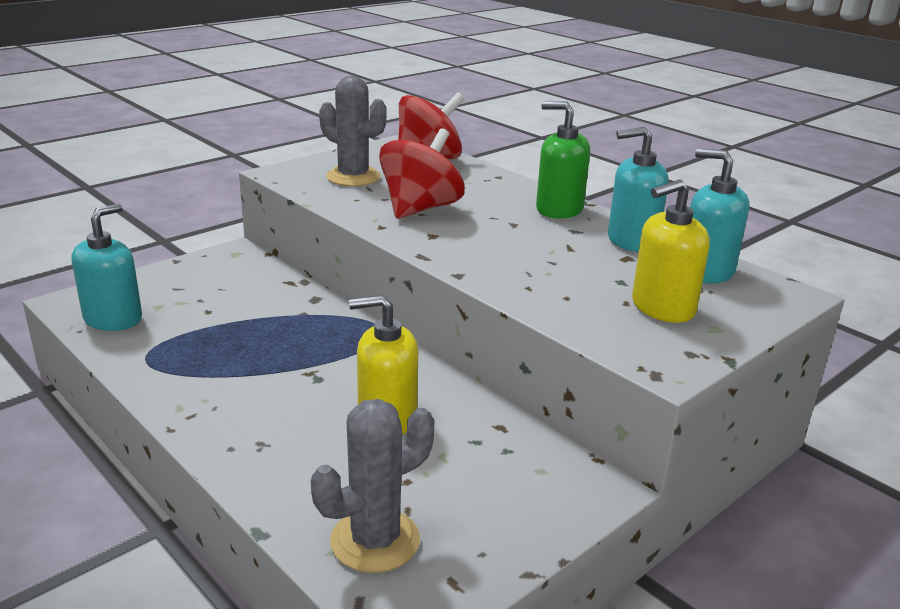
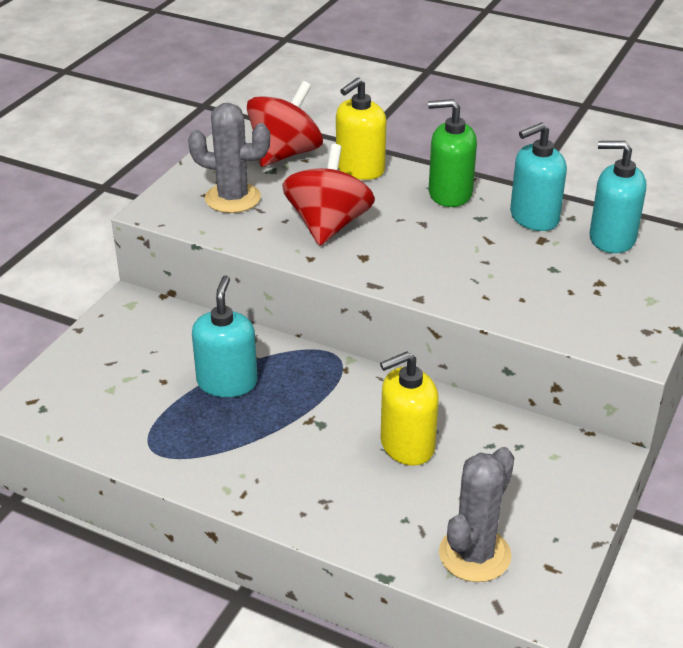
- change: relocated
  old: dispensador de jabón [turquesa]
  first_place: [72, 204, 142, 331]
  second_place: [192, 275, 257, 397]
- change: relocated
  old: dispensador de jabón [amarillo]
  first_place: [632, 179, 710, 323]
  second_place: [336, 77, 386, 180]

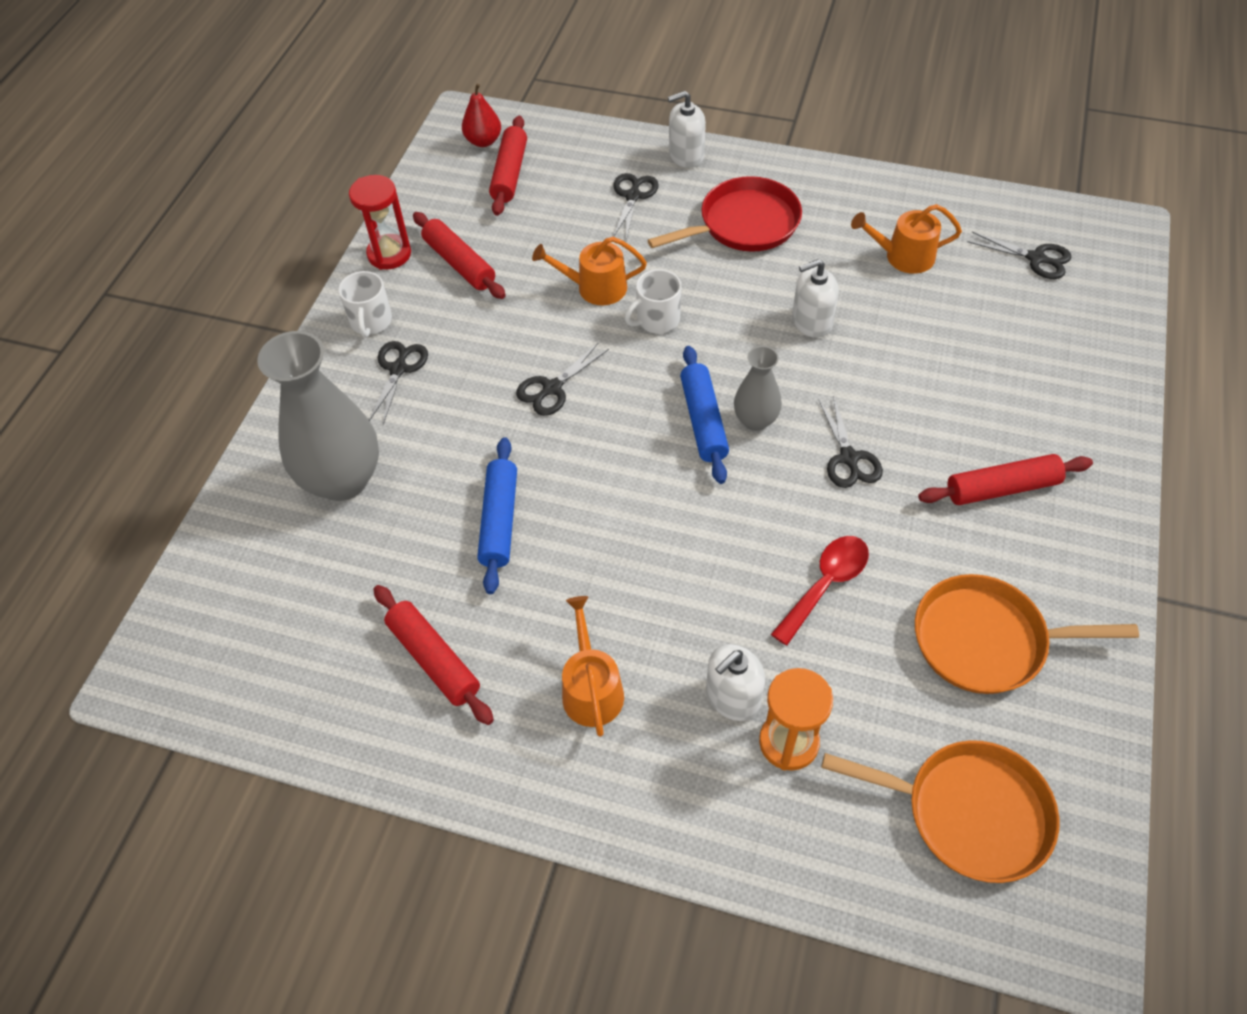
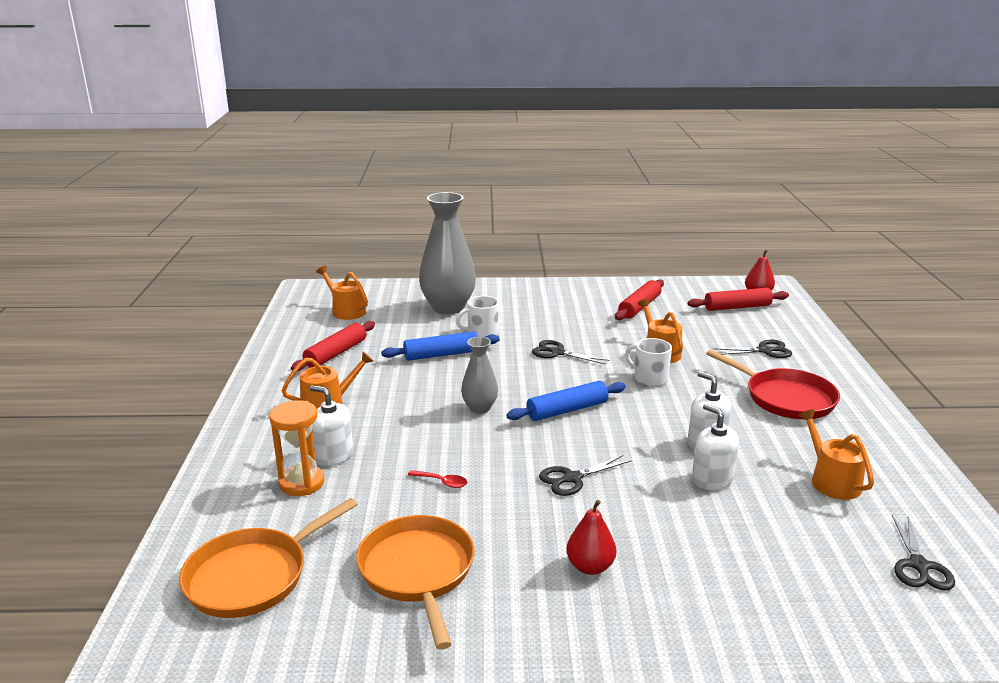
- change: relocated
  old: taza [blanco]
  first_place: [338, 271, 392, 338]
  second_place: [456, 296, 499, 337]
- change: missing
  old: reloj de arena [rojo]
  first_place: [349, 175, 411, 270]
- change: missing
  old: tijeras [negro]
  first_place: [369, 341, 428, 425]
- change: relocated
  old: dispensador de jabón [blanco]
  first_place: [668, 91, 706, 168]
  second_place: [692, 404, 739, 490]
- change: relocated
  old: florero [gris]
  first_place: [734, 346, 782, 431]
  second_place: [461, 337, 498, 414]
- change: size
  old: cuchara [rojo]
  first_place: [771, 536, 869, 645]
  second_place: [408, 470, 467, 488]
  factor: 0.55
- change: spun
  old: sartén [naranja]
  first_place: [821, 740, 1059, 883]
  second_place: [179, 498, 358, 618]
  degrees: 45
- change: exchanged
  old: rodillo [rojo]
  new: pera [rojo]
  first_place: [918, 454, 1093, 505]
  second_place: [566, 500, 616, 575]
- change: appeared
  new: regadera [naranja]
  second_place: [316, 266, 368, 320]

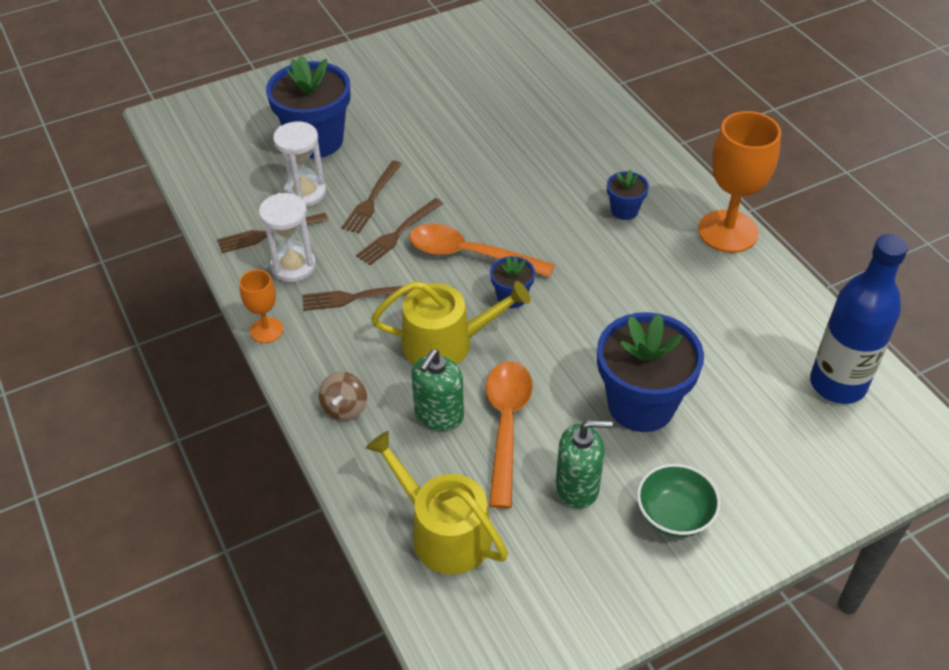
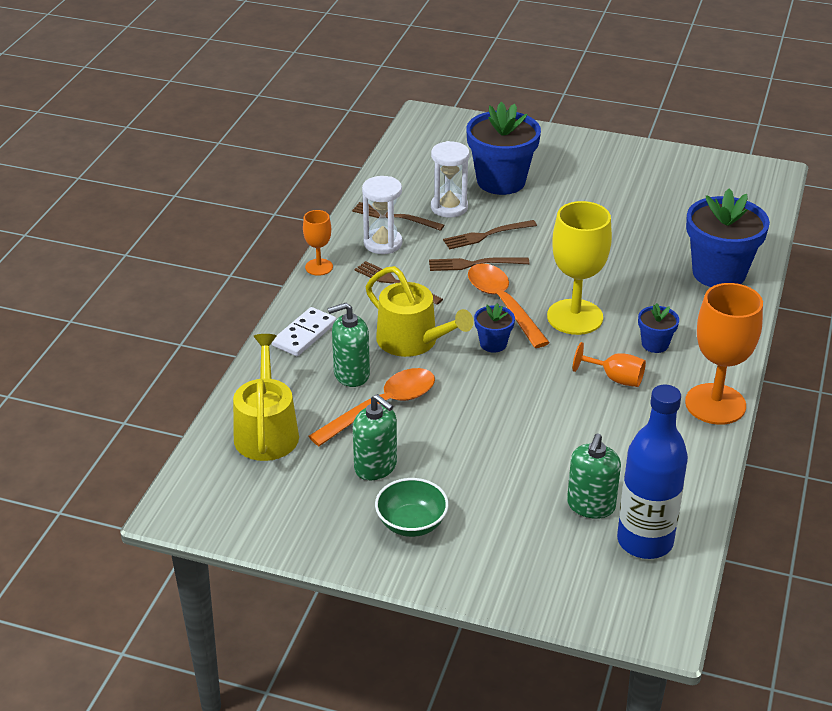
- change: exchanged
  old: peonza [marrón]
  new: ficha de dominó [blanco]
  first_place: [319, 372, 367, 421]
  second_place: [272, 307, 336, 356]
- change: relocated
  old: maceta [azul]
  first_place: [597, 312, 704, 432]
  second_place: [686, 189, 770, 287]
- change: appeared
  new: copa [amarillo]
  second_place: [547, 201, 612, 335]
- change: appeared
  new: dispensador de jabón [verde]
  second_place: [567, 433, 621, 519]
- change: appeared
  new: copa [naranja]
  second_place: [573, 342, 646, 387]

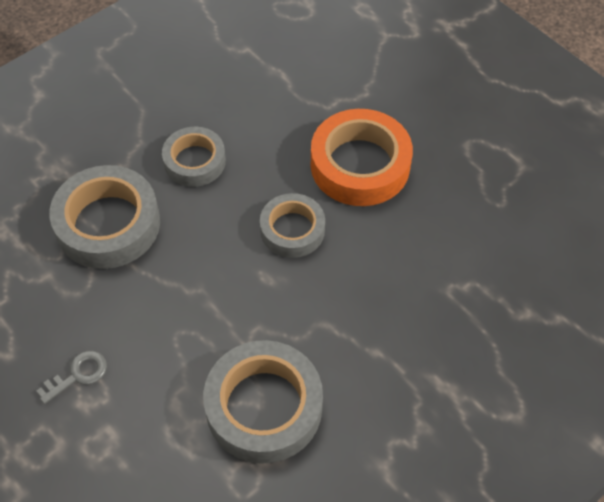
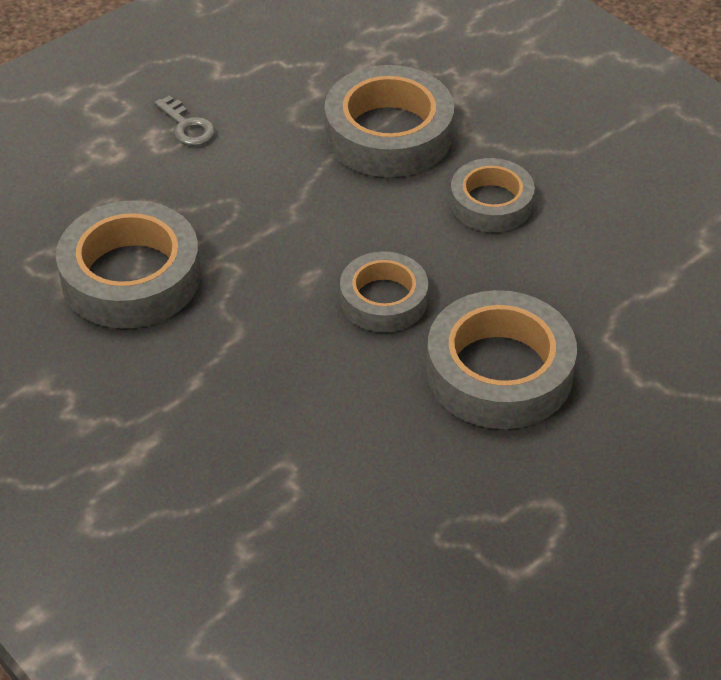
- change: colour
  old: cinta adhesiva [naranja]
  new: cinta adhesiva [gris]
  first_place: [311, 109, 413, 206]
  second_place: [426, 290, 577, 429]

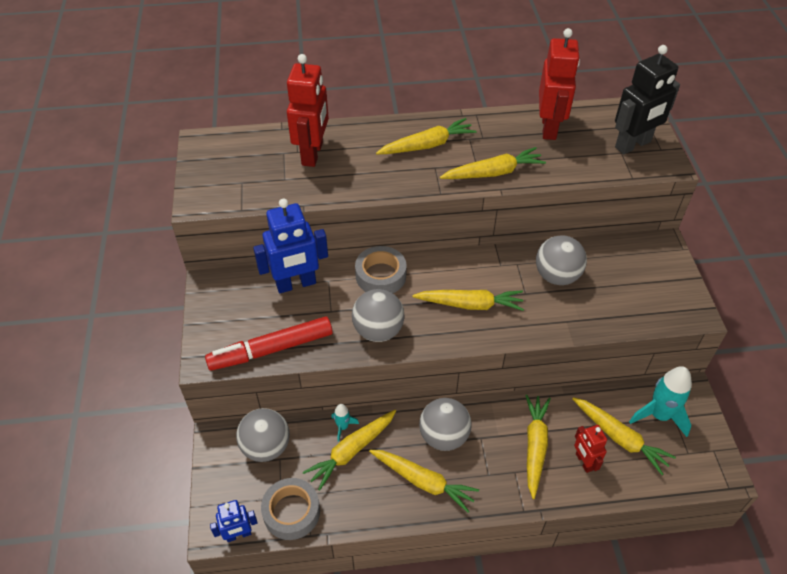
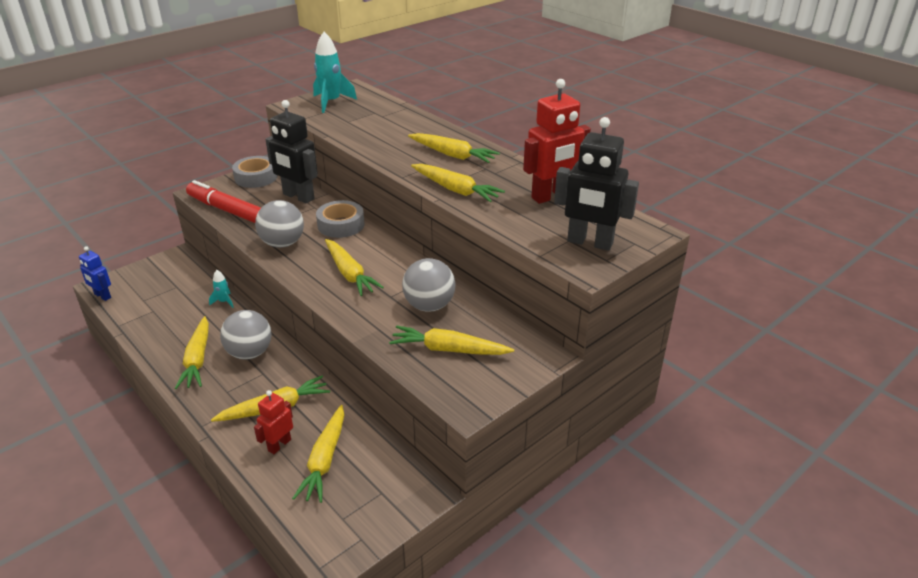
- change: missing
  old: pelota [gris]
  first_place: [236, 408, 290, 462]
- change: colour
  old: robot [azul]
  new: robot [negro]
  first_place: [253, 198, 328, 293]
  second_place: [265, 100, 318, 203]
- change: relocated
  old: cinta adhesiva [gris]
  first_place: [261, 478, 320, 540]
  second_place: [232, 156, 278, 188]
- change: missing
  old: robot [rojo]
  first_place: [287, 54, 329, 167]
- change: relocated
  old: zanahoria [amarillo]
  first_place: [303, 410, 396, 491]
  second_place: [389, 325, 514, 355]
- change: relocated
  old: cohete [turquesa]
  first_place: [629, 366, 692, 437]
  second_place: [313, 32, 357, 113]

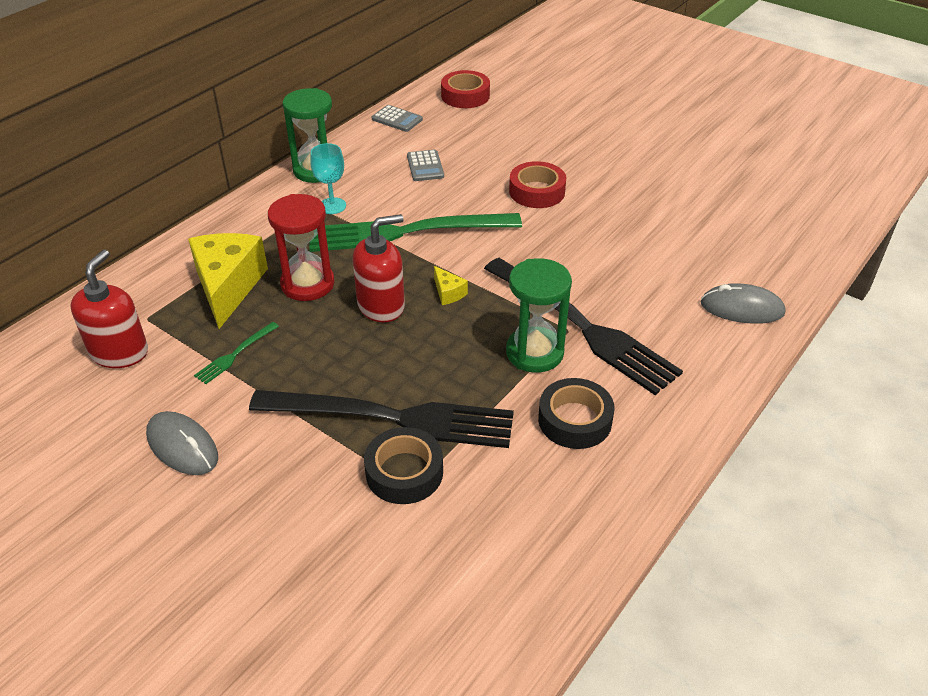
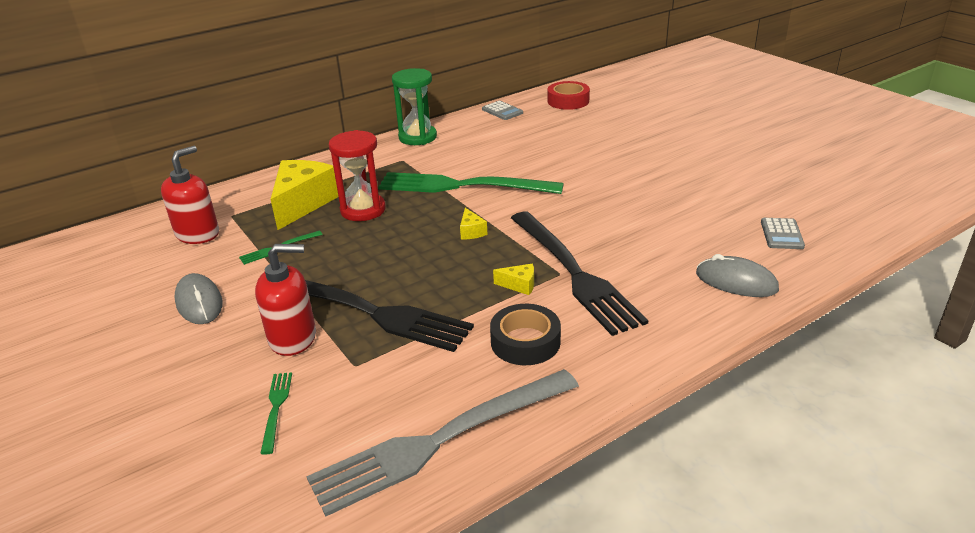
- change: missing
  old: copa [turquesa]
  first_place: [310, 143, 346, 214]
- change: relocated
  old: dispensador de jabón [rojo]
  first_place: [352, 214, 405, 322]
  second_place: [255, 244, 316, 356]
- change: missing
  old: cinta adhesiva [negro]
  first_place: [364, 427, 443, 504]
- change: relocated
  old: calculadora [gris]
  first_place: [407, 150, 444, 181]
  second_place: [761, 218, 805, 249]
- change: exchanged
  old: reloj de arena [verde]
  new: queso [amarillo]
  first_place: [506, 258, 572, 373]
  second_place: [493, 264, 534, 295]
- change: missing
  old: cinta adhesiva [rojo]
  first_place: [509, 161, 566, 208]
- change: appeared
  new: tenedor [verde]
  second_place: [260, 372, 292, 455]
- change: appeared
  new: tenedor [gris]
  second_place: [306, 369, 579, 517]

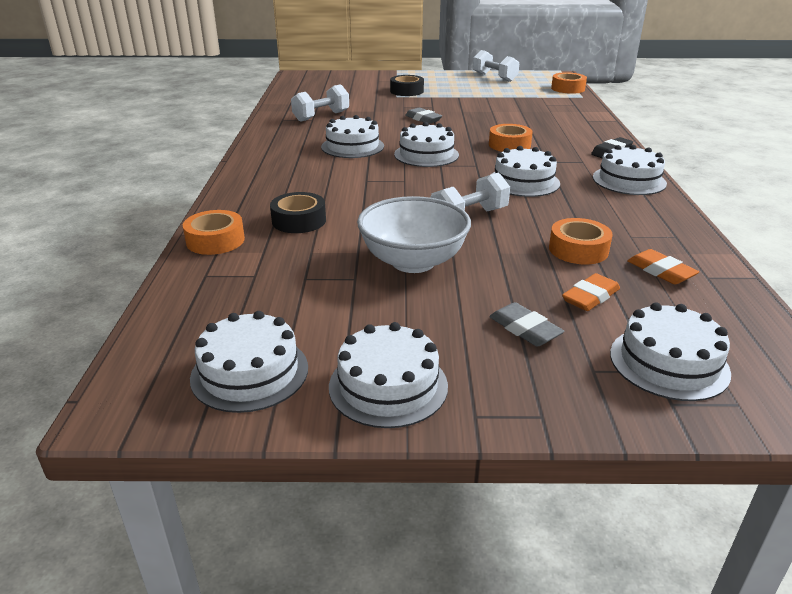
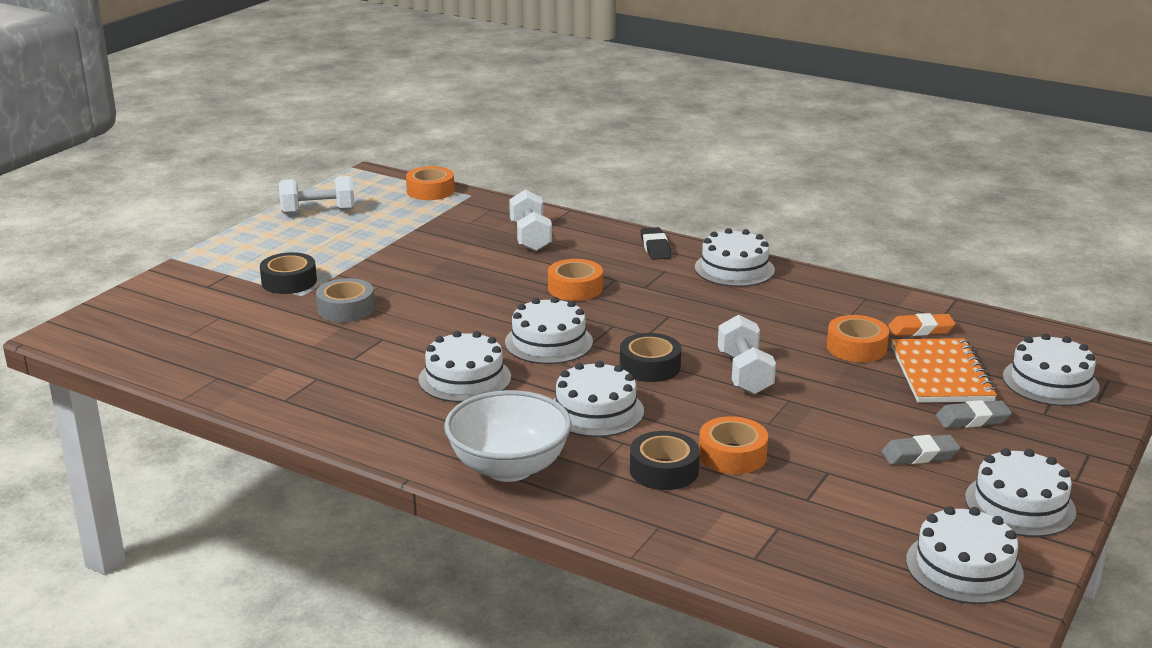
- change: relocated
  old: cinta adhesiva [naranja]
  first_place: [183, 210, 245, 255]
  second_place: [699, 416, 768, 474]
- change: relocated
  old: mancuerna [blanco]
  first_place: [291, 84, 349, 122]
  second_place: [509, 190, 552, 252]
- change: relocated
  old: cuenco [blanco]
  first_place: [357, 196, 471, 273]
  second_place: [444, 390, 572, 482]
- change: relocated
  old: goma de borrar [gris]
  first_place: [405, 108, 442, 124]
  second_place: [882, 435, 960, 465]
- change: relocated
  old: tarta [blanco]
  first_place: [491, 146, 560, 197]
  second_place: [553, 361, 644, 437]
- change: exchanged
  old: goma de borrar [naranja]
  new: cuaderno [naranja]
  first_place: [562, 273, 620, 311]
  second_place: [891, 338, 997, 403]
- change: appeared
  new: cinta adhesiva [gris]
  second_place: [316, 278, 375, 322]
- change: appeared
  new: cinta adhesiva [negro]
  second_place: [620, 333, 681, 382]

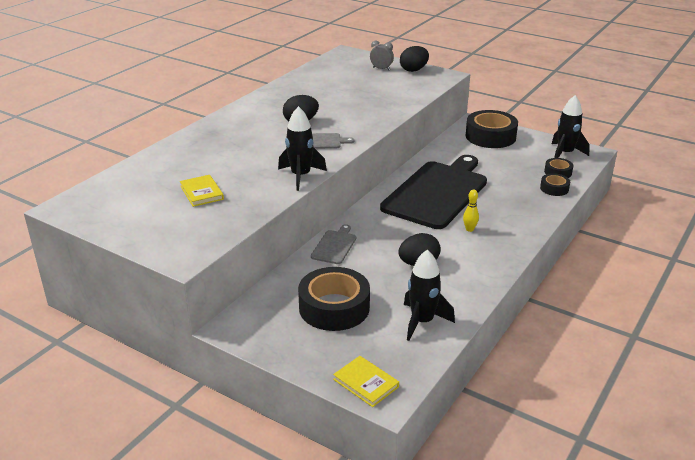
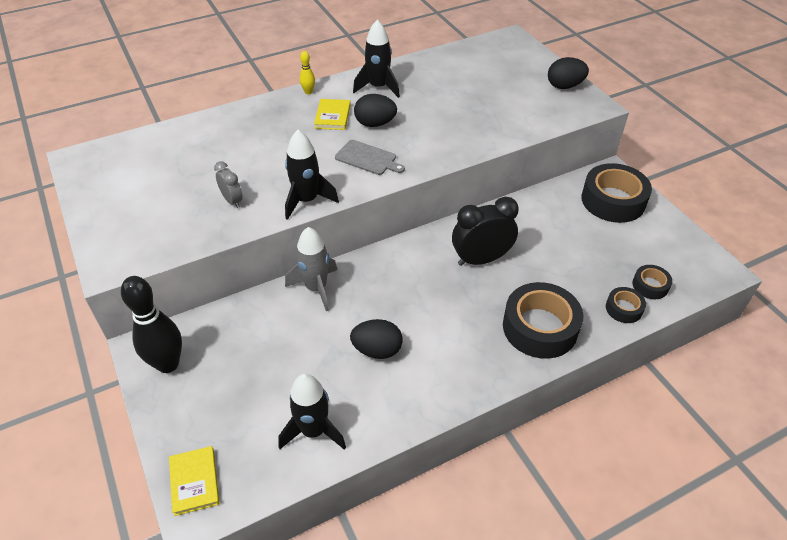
- change: relocated
  old: libro [amarillo]
  first_place: [180, 175, 224, 207]
  second_place: [314, 99, 351, 130]
- change: relocated
  old: cinta adhesiva [negro]
  first_place: [298, 267, 370, 331]
  second_place: [503, 282, 584, 359]
- change: exchanged
  old: tabla de cortar [gris]
  new: cohete [gris]
  first_place: [311, 224, 356, 264]
  second_place: [285, 227, 337, 311]
- change: relocated
  old: despertador [gris]
  first_place: [370, 41, 394, 70]
  second_place: [214, 161, 243, 208]
- change: exchanged
  old: tabla de cortar [negro]
  new: despertador [negro]
  first_place: [380, 155, 487, 229]
  second_place: [452, 197, 519, 266]
- change: relocated
  old: bolo [amarillo]
  first_place: [463, 189, 479, 232]
  second_place: [300, 51, 315, 94]
- change: relocated
  old: cohete [negro]
  first_place: [552, 95, 590, 158]
  second_place: [353, 20, 400, 98]
- change: appeared
  new: bolo [negro]
  second_place: [121, 276, 182, 373]

